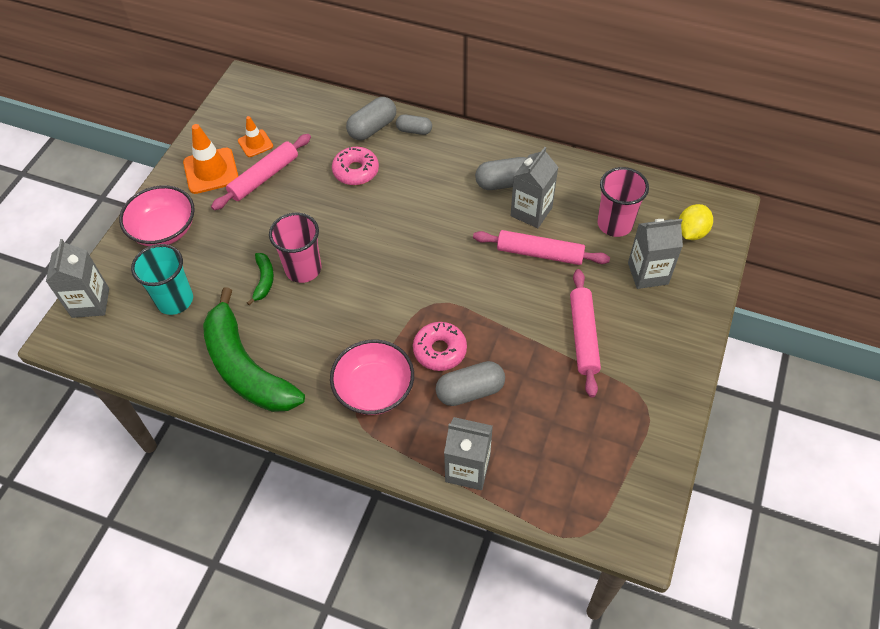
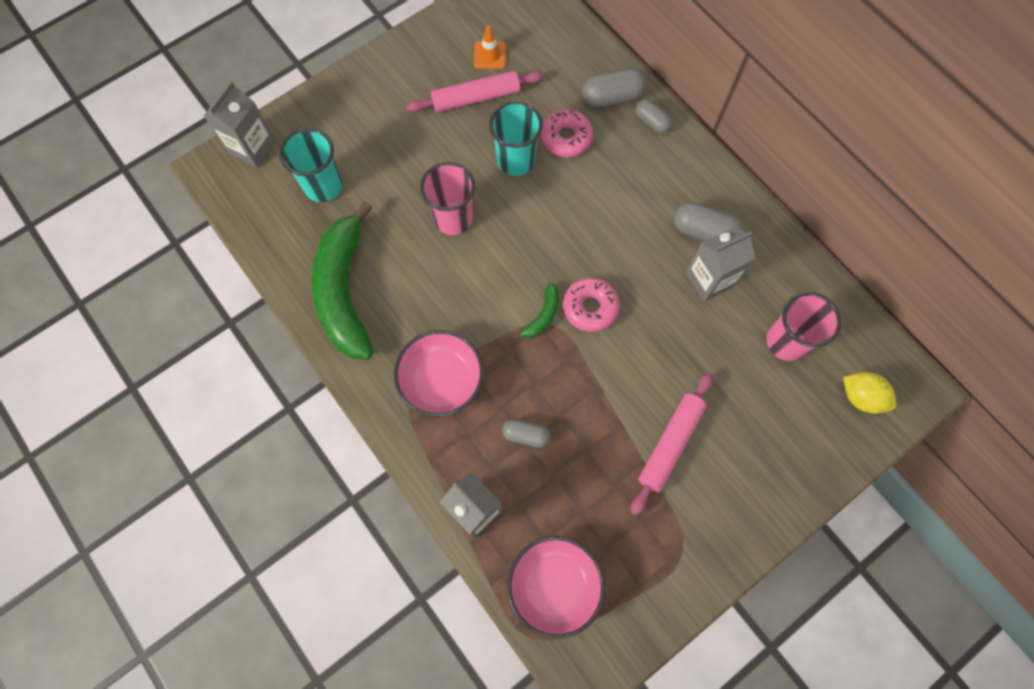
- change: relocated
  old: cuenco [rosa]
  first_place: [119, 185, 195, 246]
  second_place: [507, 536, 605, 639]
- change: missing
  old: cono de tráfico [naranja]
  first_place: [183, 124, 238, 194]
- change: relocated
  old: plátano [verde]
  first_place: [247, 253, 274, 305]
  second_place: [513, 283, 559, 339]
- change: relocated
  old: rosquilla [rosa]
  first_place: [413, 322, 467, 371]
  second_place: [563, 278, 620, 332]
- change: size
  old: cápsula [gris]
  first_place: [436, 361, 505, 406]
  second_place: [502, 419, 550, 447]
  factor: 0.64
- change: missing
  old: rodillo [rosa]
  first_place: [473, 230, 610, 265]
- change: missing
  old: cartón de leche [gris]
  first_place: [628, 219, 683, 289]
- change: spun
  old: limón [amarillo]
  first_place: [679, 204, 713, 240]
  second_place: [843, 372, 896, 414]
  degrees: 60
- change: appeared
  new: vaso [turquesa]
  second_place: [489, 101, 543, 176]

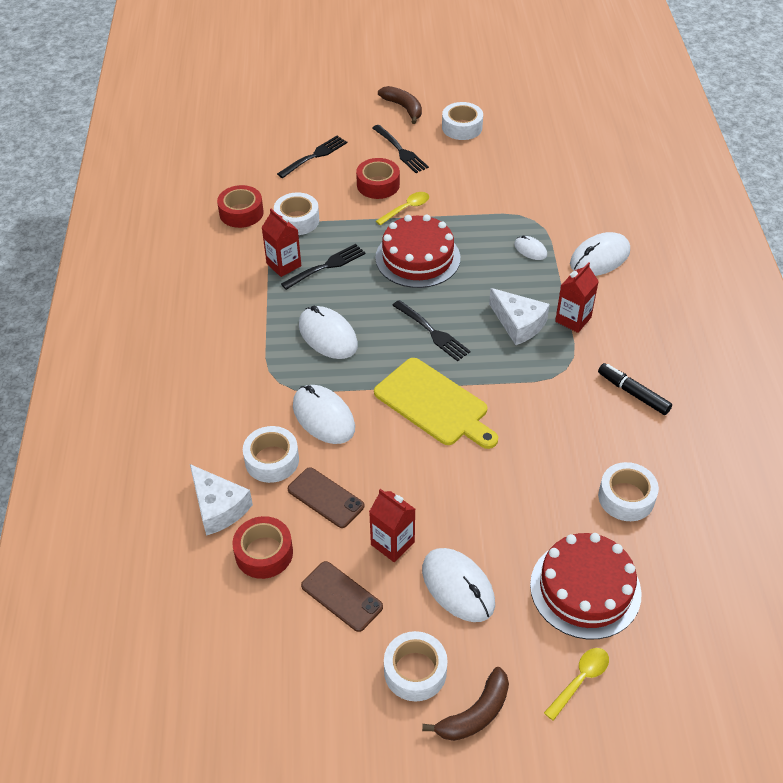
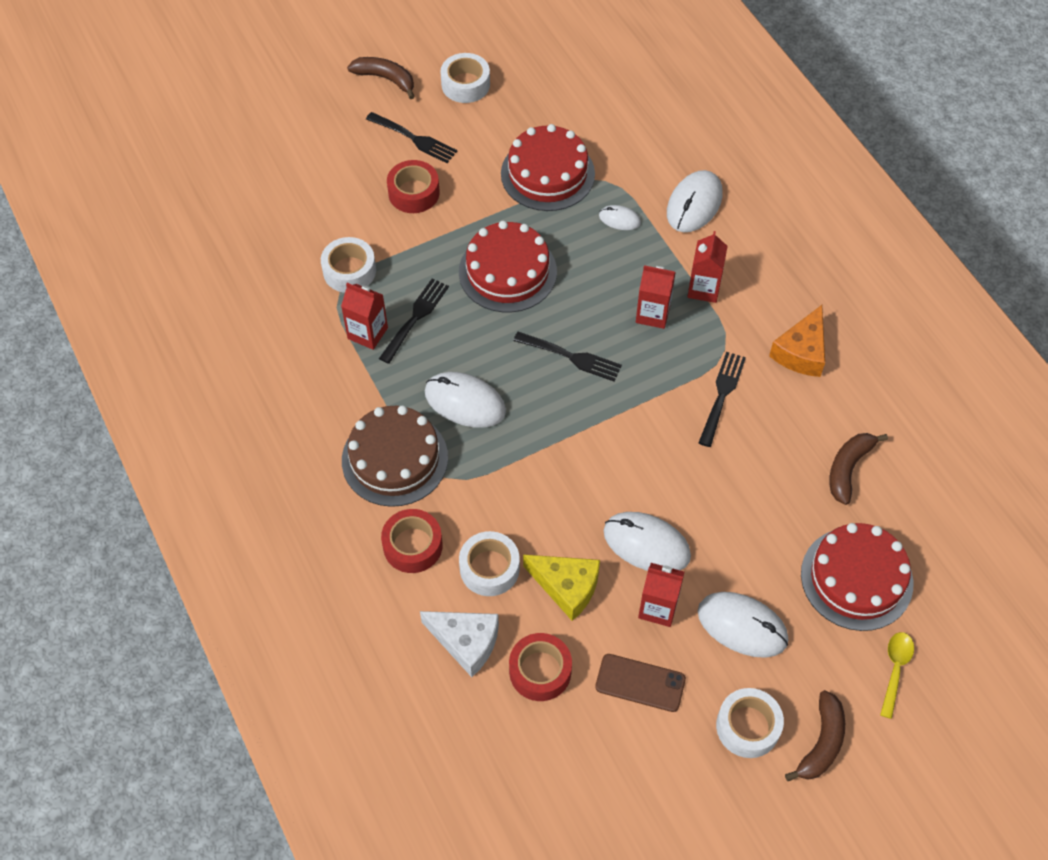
- change: relocated
  old: cinta adhesiva [rojo]
  first_place: [217, 185, 264, 228]
  second_place: [381, 509, 443, 573]
- change: relocated
  old: tenedor [negro]
  first_place: [277, 136, 347, 178]
  second_place: [699, 352, 746, 447]
- change: exchanged
  old: móvil [marrón]
  new: queso [amarillo]
  first_place: [288, 467, 364, 528]
  second_place: [523, 555, 600, 621]
- change: relocated
  old: ratón [blanco]
  first_place: [293, 385, 355, 444]
  second_place: [604, 512, 691, 571]
- change: missing
  old: tabla de cortar [amarillo]
  first_place: [374, 358, 498, 449]
- change: missing
  old: cuchara [amarillo]
  first_place: [376, 192, 429, 225]
- change: exchanged
  old: queso [blanco]
  new: cartón de leche [rojo]
  first_place: [489, 288, 550, 345]
  second_place: [636, 265, 676, 329]
- change: exchanged
  old: rotulador [negro]
  new: queso [naranja]
  first_place: [598, 363, 672, 415]
  second_place: [769, 305, 825, 377]
- change: exchanged
  old: cinta adhesiva [blanco]
  new: plátano [marrón]
  first_place: [598, 462, 659, 521]
  second_place: [830, 433, 888, 505]
- change: appeared
  new: tarta [marrón]
  second_place: [342, 405, 448, 507]
- change: appeared
  new: tarta [rojo]
  second_place: [501, 124, 595, 211]

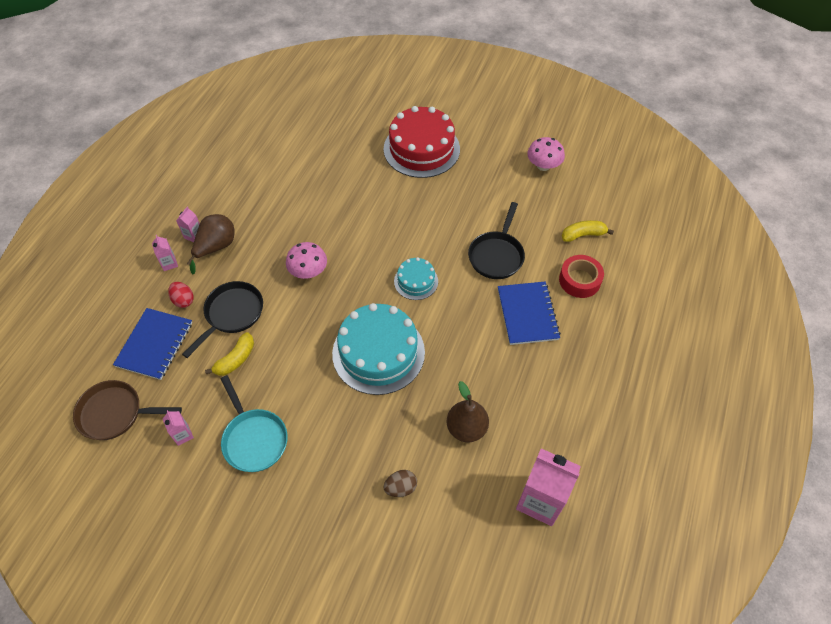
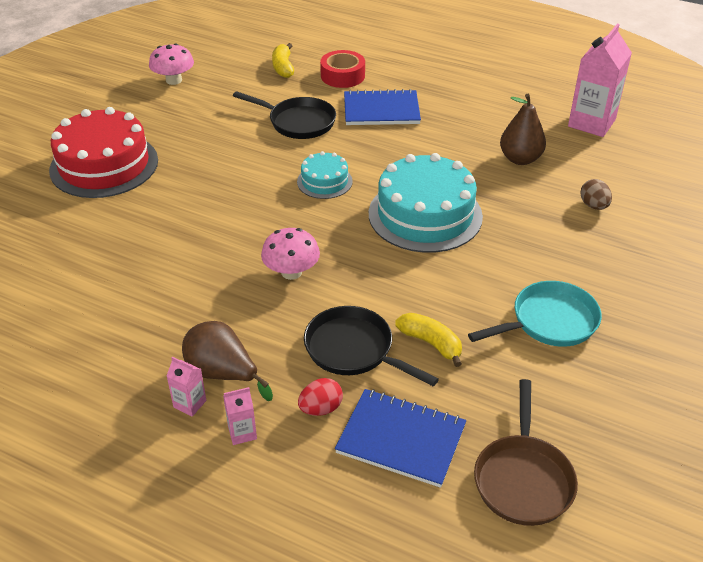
- change: missing
  old: cartón de leche [rosa]
  first_place: [163, 410, 194, 446]

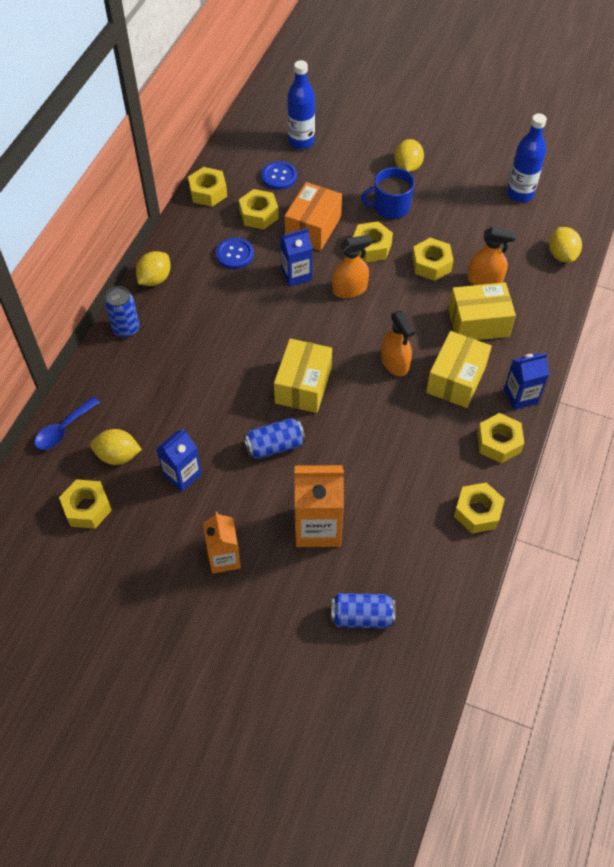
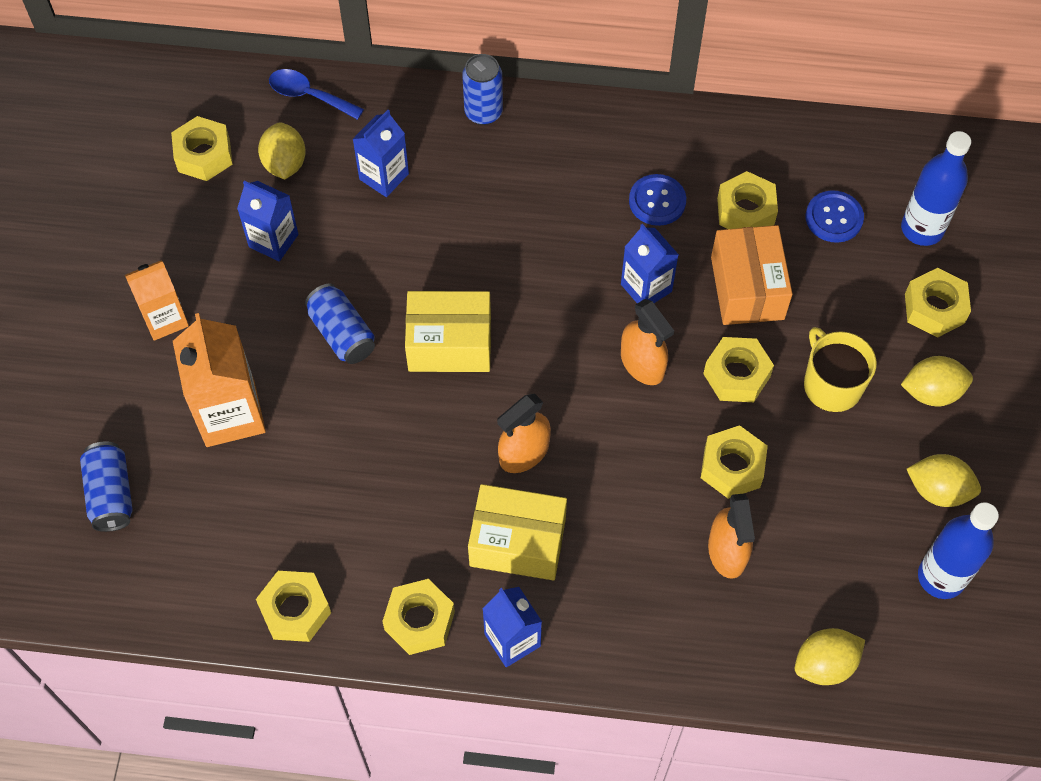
- change: relocated
  old: limón [amarillo]
  first_place: [136, 251, 171, 286]
  second_place: [907, 454, 981, 507]
- change: relocated
  old: tuerca [amarillo]
  first_place: [188, 167, 227, 207]
  second_place: [905, 268, 971, 338]
- change: spun
  old: caja [naranja]
  first_place: [285, 182, 342, 251]
  second_place: [711, 225, 792, 325]
  degrees: 75
- change: colour
  old: taza [azul]
  new: taza [amarillo]
  first_place: [361, 167, 415, 219]
  second_place: [804, 327, 877, 412]
- change: missing
  old: caja [amarillo]
  first_place: [448, 282, 516, 340]
- change: appeared
  new: cartón de leche [azul]
  second_place: [353, 110, 409, 197]

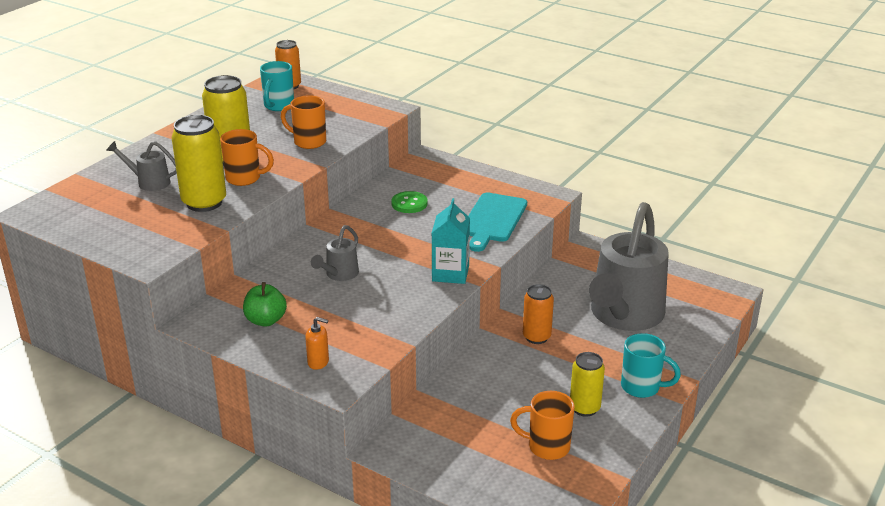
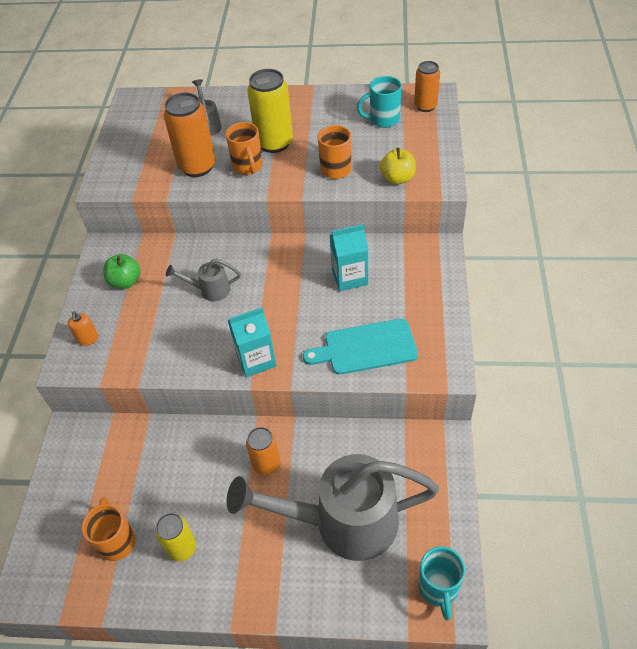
- change: colour
  old: lata [amarillo]
  new: lata [naranja]
  first_place: [172, 115, 226, 212]
  second_place: [164, 92, 216, 177]
- change: exchanged
  old: botón [verde]
  new: cartón de leche [turquesa]
  first_place: [391, 191, 428, 213]
  second_place: [330, 224, 368, 291]
- change: relocated
  old: taza [turquesa]
  first_place: [621, 333, 681, 398]
  second_place: [418, 547, 465, 620]
- change: appeared
  new: manzana [amarillo]
  second_place: [380, 148, 416, 185]

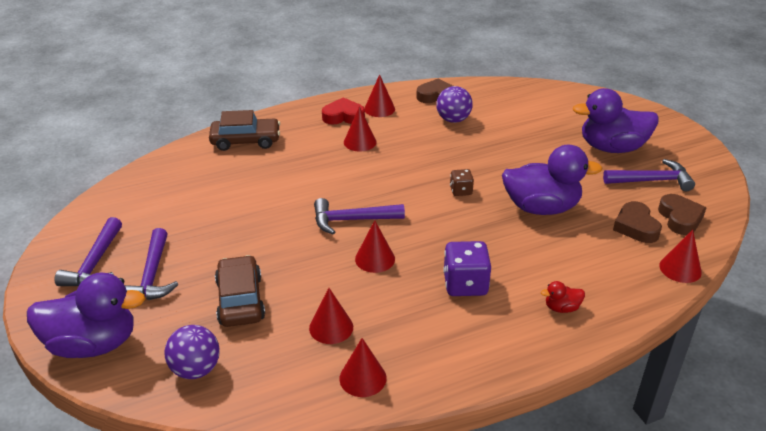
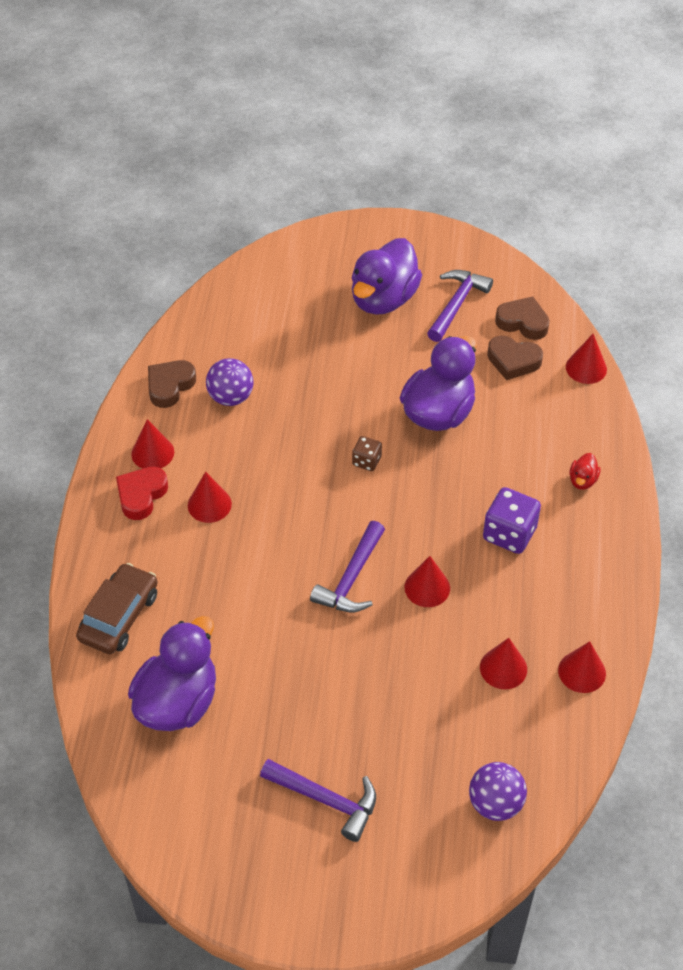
- change: relocated
  old: pato [morado]
  first_place: [27, 273, 145, 358]
  second_place: [128, 616, 216, 731]
- change: missing
  old: martillo [morado]
  first_place: [54, 217, 122, 286]
- change: missing
  old: coche [marrón]
  first_place: [215, 255, 265, 327]

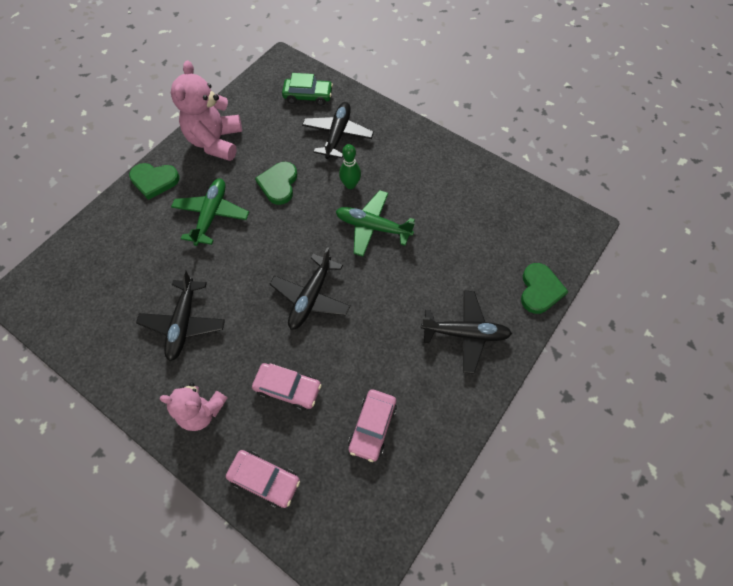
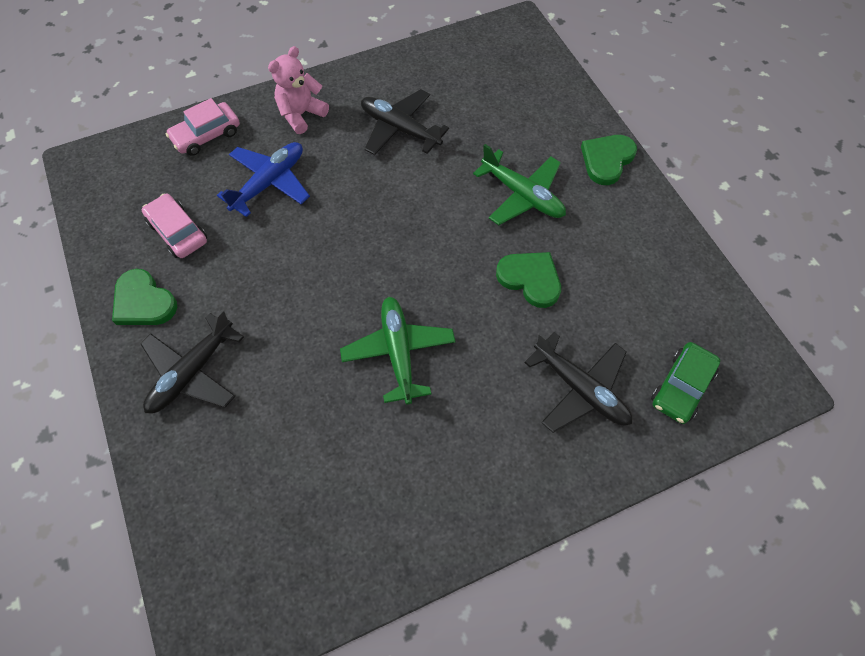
- change: missing
  old: osito [rosa]
  first_place: [171, 61, 242, 161]
- change: exchanged
  old: coche [rosa]
  new: avión [azul]
  first_place: [252, 363, 322, 410]
  second_place: [217, 142, 310, 217]
- change: missing
  old: avión [negro]
  first_place: [270, 247, 351, 330]
- change: spun
  old: avión [verde]
  first_place: [336, 190, 415, 257]
  second_place: [340, 297, 456, 404]
  degrees: -60
- change: missing
  old: bolo [verde]
  first_place: [339, 144, 361, 189]
- change: relocated
  old: corazón [verde]
  first_place: [521, 263, 569, 314]
  second_place: [112, 269, 177, 325]

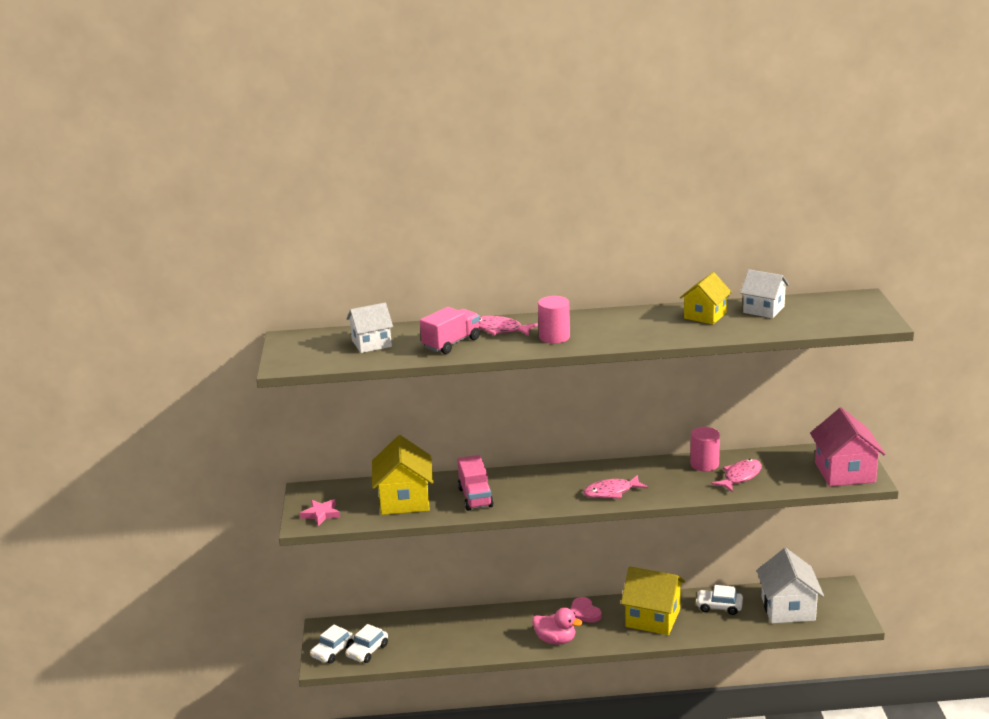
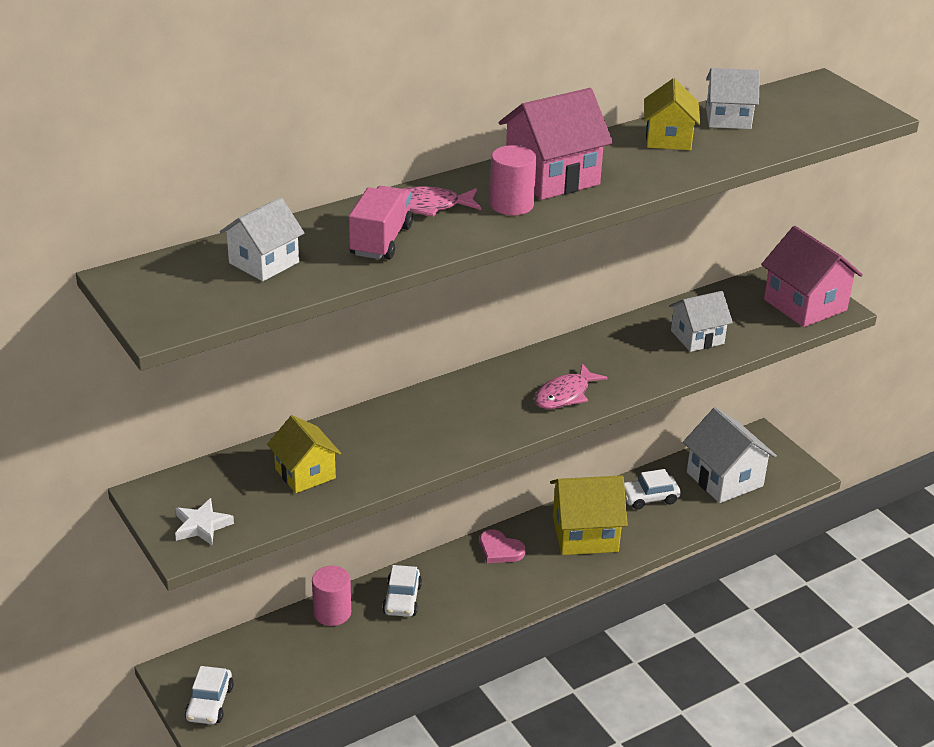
- change: colour
  old: estrella [rosa]
  new: estrella [blanco]
  first_place: [300, 499, 340, 526]
  second_place: [175, 498, 234, 545]
- change: relocated
  old: coche [blanco]
  first_place: [345, 624, 388, 663]
  second_place: [382, 565, 422, 617]
- change: size
  old: casa [amarillo]
  first_place: [372, 435, 433, 515]
  second_place: [267, 415, 341, 493]
  factor: 0.65
- change: missing
  old: camión [rosa]
  first_place: [457, 455, 494, 511]
- change: missing
  old: pato [rosa]
  first_place: [532, 608, 582, 644]
- change: relocated
  old: cilindro [rosa]
  first_place: [690, 427, 720, 471]
  second_place: [312, 566, 351, 626]
- change: exchanged
  old: pez [rosa]
  new: casa [blanco]
  first_place: [711, 459, 762, 492]
  second_place: [669, 291, 733, 352]
- change: appeared
  new: casa [rosa]
  second_place: [499, 88, 613, 200]

